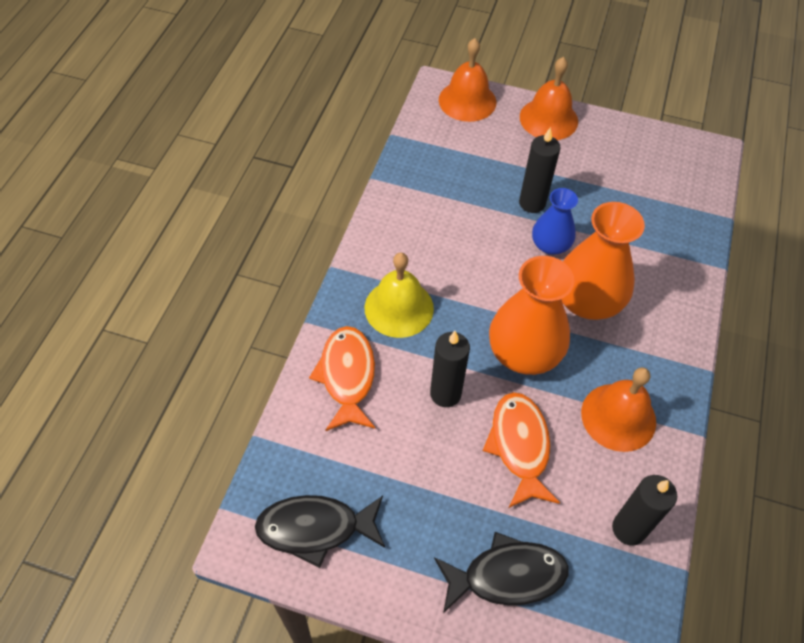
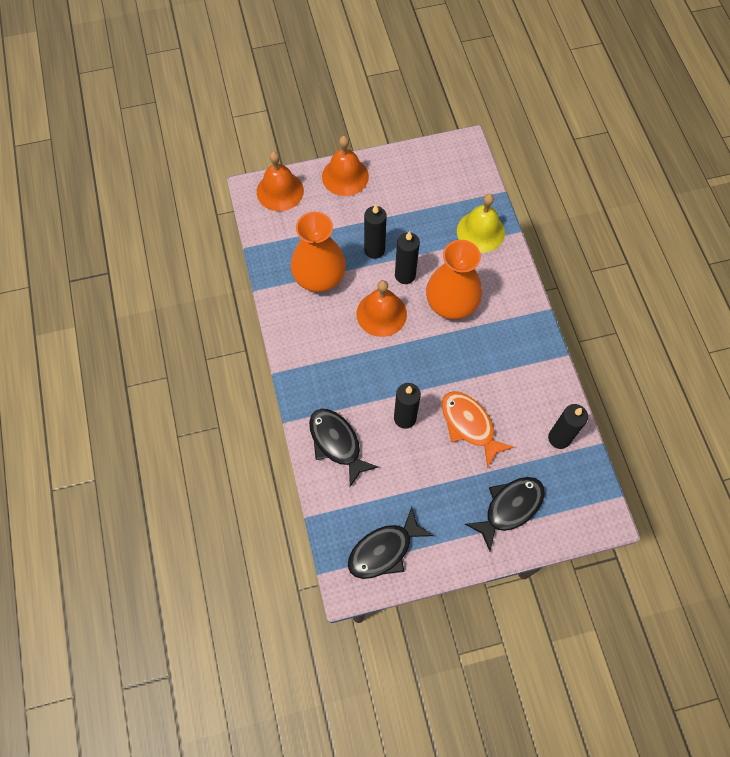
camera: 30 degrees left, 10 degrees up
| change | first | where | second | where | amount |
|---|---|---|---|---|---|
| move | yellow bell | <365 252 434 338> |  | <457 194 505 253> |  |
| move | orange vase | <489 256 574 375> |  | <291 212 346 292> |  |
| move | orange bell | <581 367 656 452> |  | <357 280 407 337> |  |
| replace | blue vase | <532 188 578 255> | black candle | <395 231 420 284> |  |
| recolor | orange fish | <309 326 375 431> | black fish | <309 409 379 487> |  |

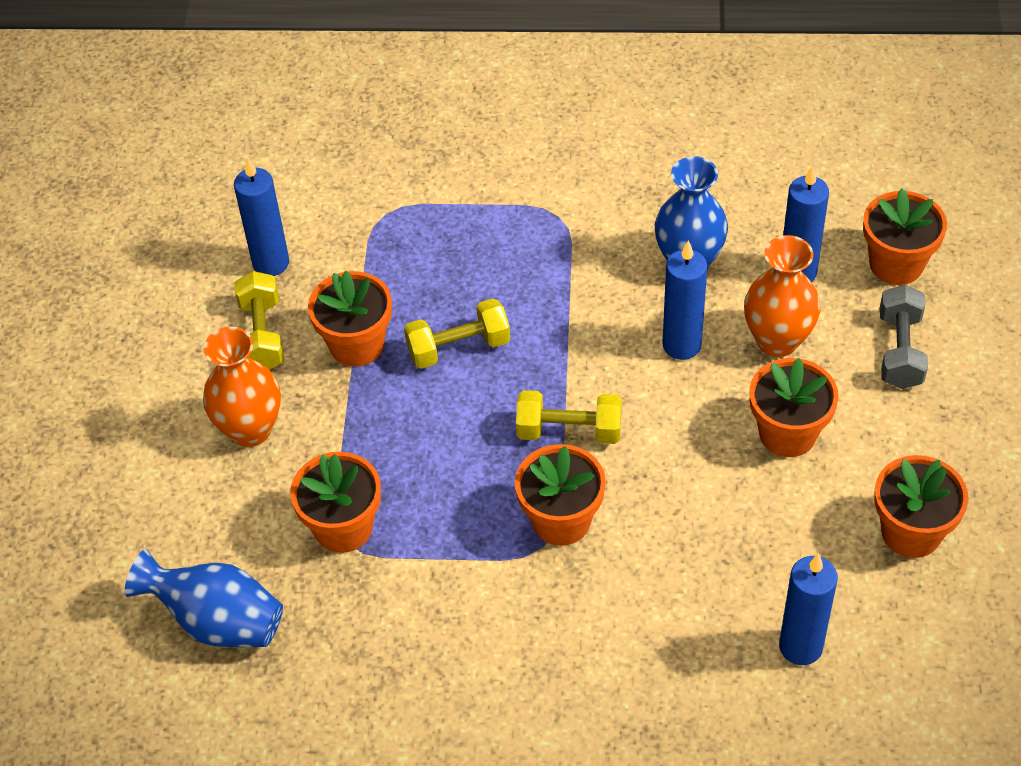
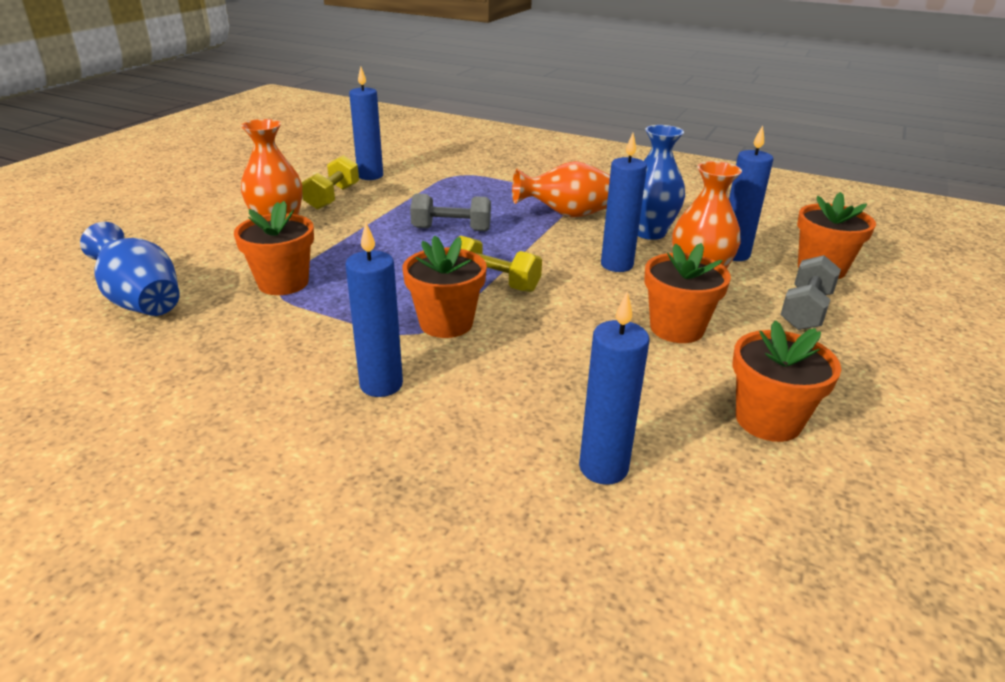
camera: 20 degrees right, 20 degrees down
| change | first | where | second | where | amount |
|---|---|---|---|---|---|
| delete | orange flower pot | <308 271 392 367> |  |  |  |
| insert |  |  | blue candle | <345 222 403 397> |  |
| insert |  |  | orange vase | <512 161 610 217> |  |
| recolor | yellow dumbbell | <404 299 510 369> | grey dumbbell | <410 193 491 231> |  |

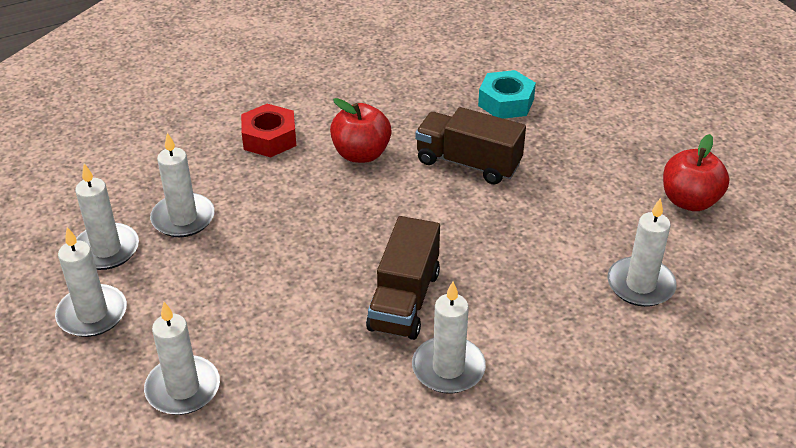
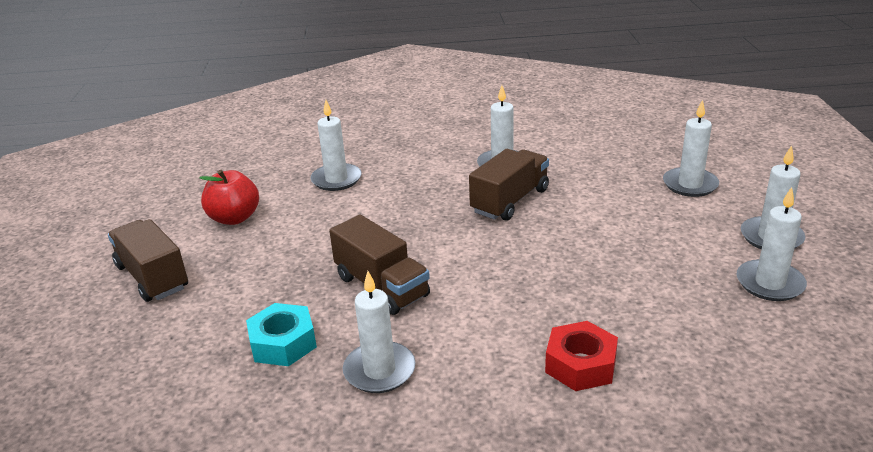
camera: 155 degrees left, 10 degrees down
| change | first | where | second | where | amount |
|---|---|---|---|---|---|
| delete | red apple | <330 98 392 163> |  |  |  |
| insert |  |  | brown truck | <108 219 188 302> |  |
| move | white candle | <150 132 215 237> |  | <343 271 416 393> |  |

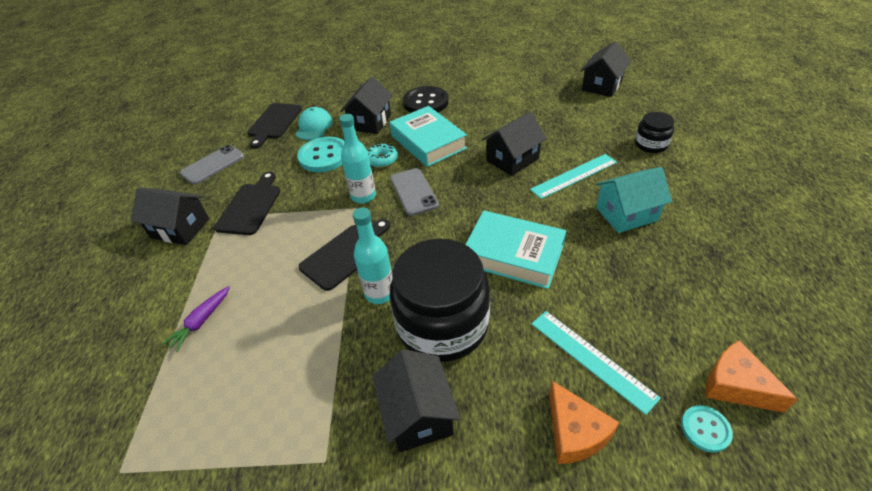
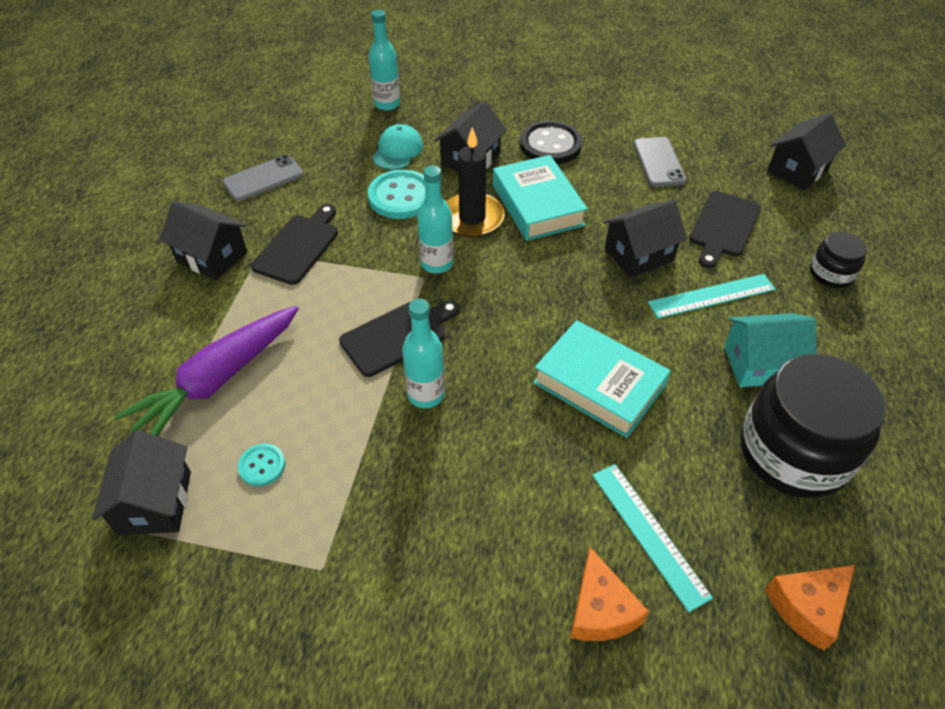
camera: 10 degrees right, 5 degrees up
| change | first | where | second | where | amount |
|---|---|---|---|---|---|
| insert |  |  | turquoise bottle | <369 10 400 111> |  |
| move | black cutting board | <248 103 302 149> |  | <689 191 761 268> |  |
| move | black house | <372 349 461 452> |  | <92 430 191 535> |  |
| move | grey phone | <390 168 439 216> |  | <633 137 687 187> |  |
| move | black jar | <390 238 490 362> |  | <741 354 886 498> |  |
| move | turquoise button | <681 405 733 453> |  | <238 444 285 486> |  |
| replace | turquoise donut | <367 144 398 168> | black candle | <446 127 505 237> |  |
| rotate | orange cheese | <706 340 798 413> |  | <765 565 855 651> | 90 degrees counterclockwise |
| resize | purple carrot | <162 286 230 352> |  | <115 306 299 436> | x2.16 |

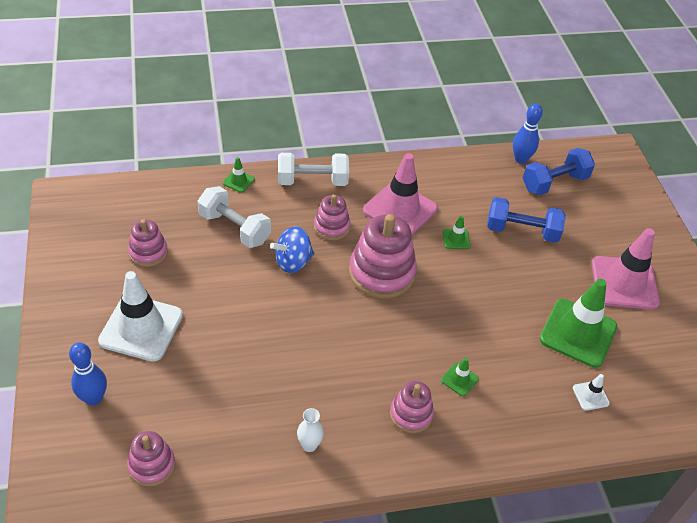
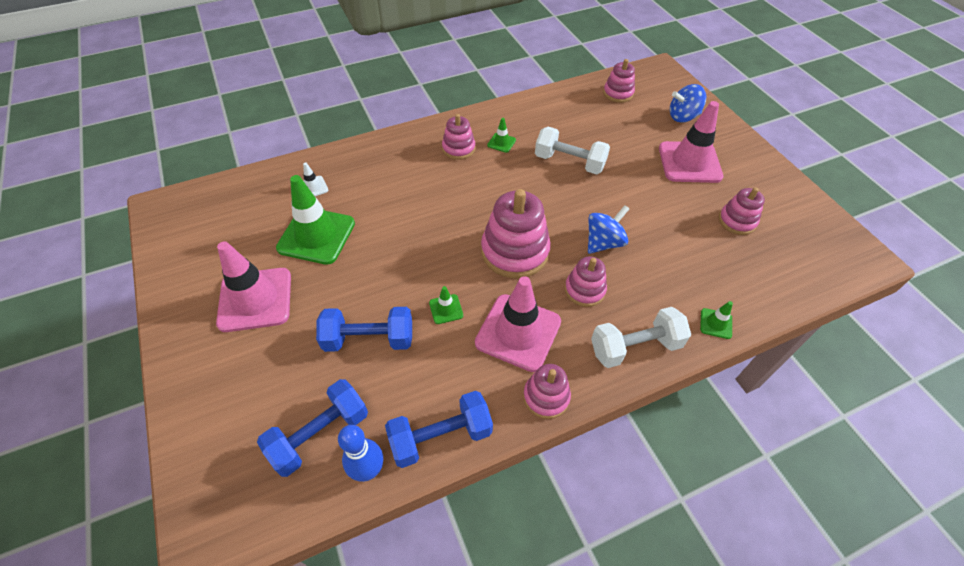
camera: 170 degrees right, 5 degrees up
| change | first | where | second | where | amount |
|---|---|---|---|---|---|
| delete | white vase | <297 408 324 452> |  |  |  |
| insert |  |  | blue dumbbell | <385 391 493 468> |  |
| insert |  |  | pink stacking toy | <523 364 571 419> |  |
| move | white dumbbell | <198 186 271 248> |  | <535 127 610 175> |  |
| move | green traffic cone | <441 357 479 396> |  | <487 118 516 153> |  |
| replace | blue bowling pin | <69 342 107 406> | blue spinning top | <670 84 706 123> |  |
| recolor | white traffic cone | <98 271 183 362> | pink traffic cone | <659 101 723 183> |  |

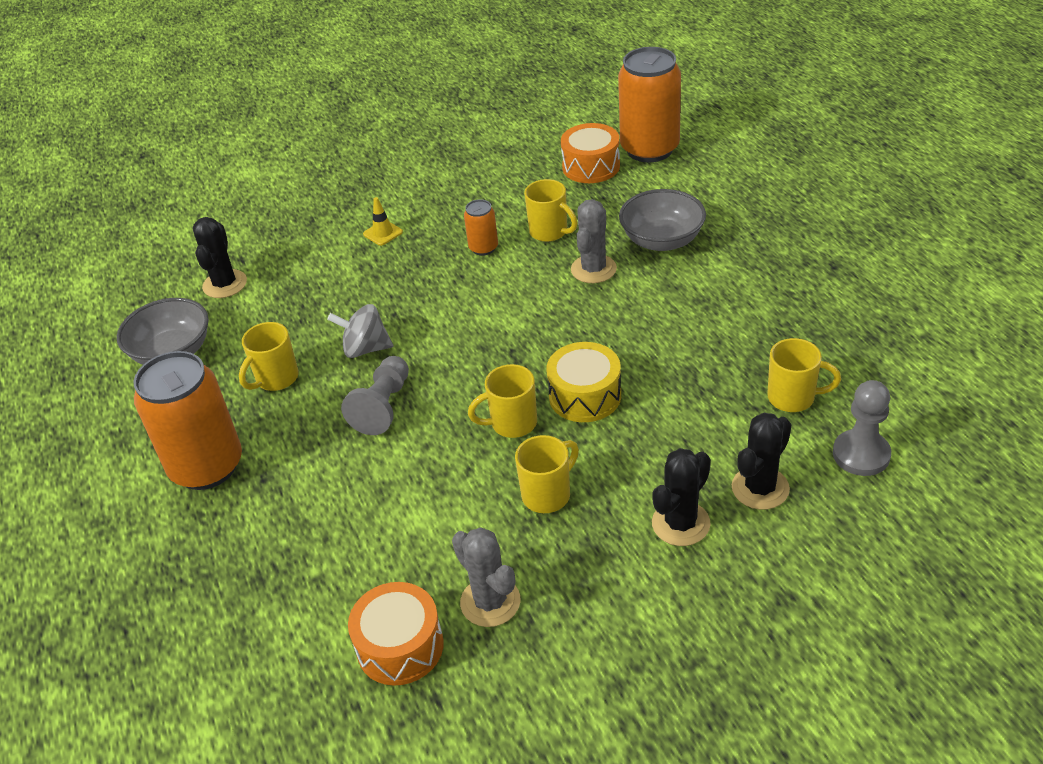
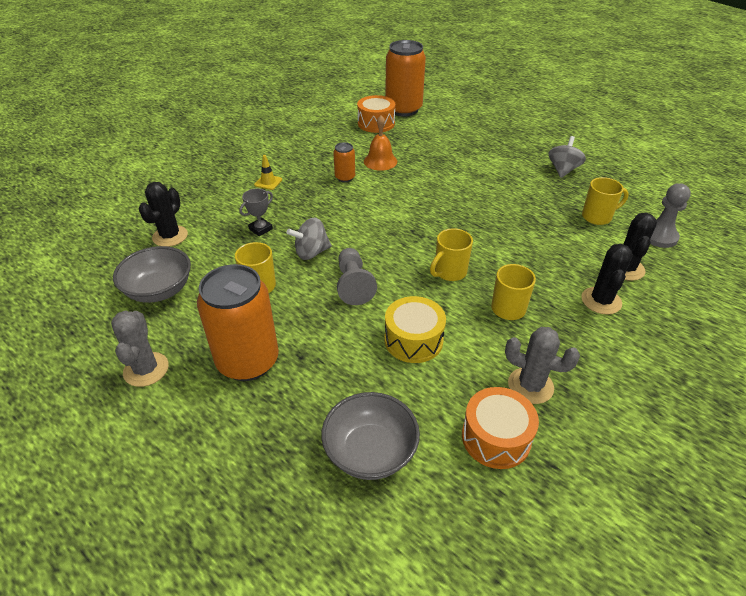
camera: 30 degrees left, 0 degrees up
| change | first | where | second | where | amount |
|---|---|---|---|---|---|
| insert |  |  | grey trophy | <239 188 273 236> |  |
| insert |  |  | grey spinning top | <549 136 586 178> |  |
| move | yellow drum | <546 342 621 422> |  | <385 296 446 363> |  |
| move | grey cactus | <571 199 617 283> |  | <111 310 169 387> |  |
| move | grey bowl | <619 189 706 251> |  | <321 392 420 480> |  |
| replace | yellow mug | <524 179 577 242> | orange bell | <364 115 397 171> |  |
| rotate | black cactus | <193 217 247 298> |  | <139 182 188 247> | 45 degrees clockwise |

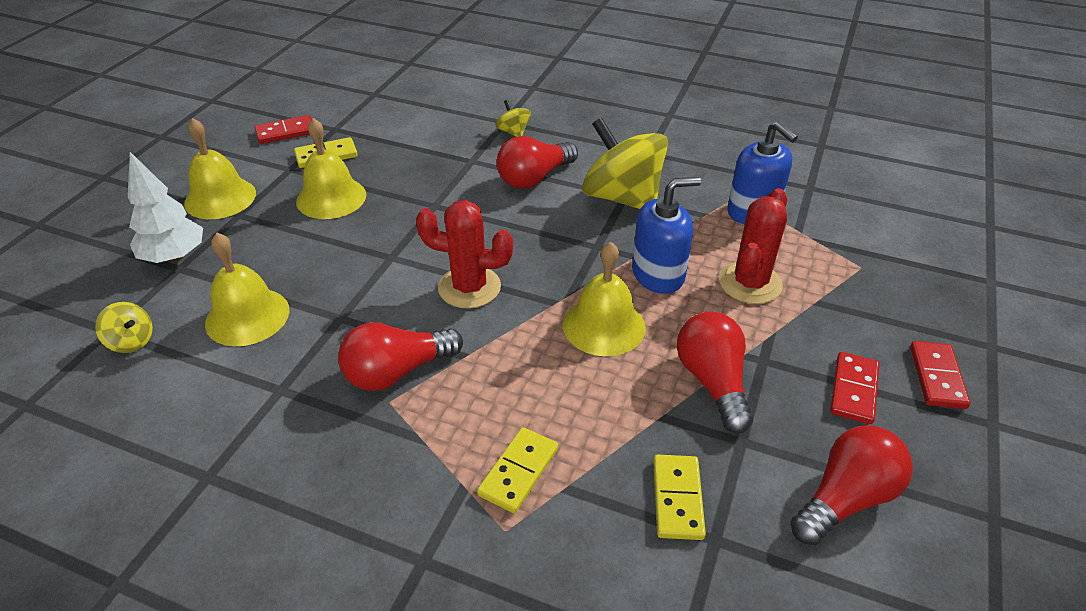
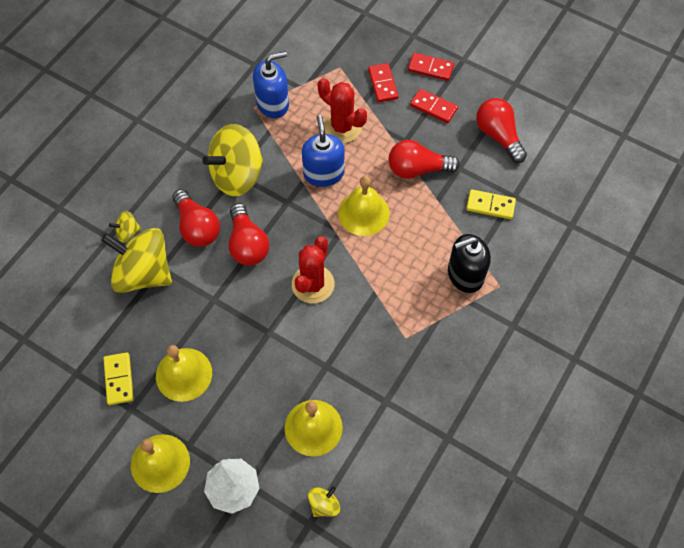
camera: 80 degrees left, 20 degrees up
| change | first | where | second | where | amount |
|---|---|---|---|---|---|
| insert |  |  | yellow spinning top | <101 228 172 293> |  |
| move | red domino | <254 115 312 144> |  | <368 63 398 102> |  |
| move | red light bulb | <338 322 463 391> |  | <229 203 269 266> |  |
| replace | yellow domino | <477 427 558 513> | black soap dispenser | <448 234 491 293> |  |

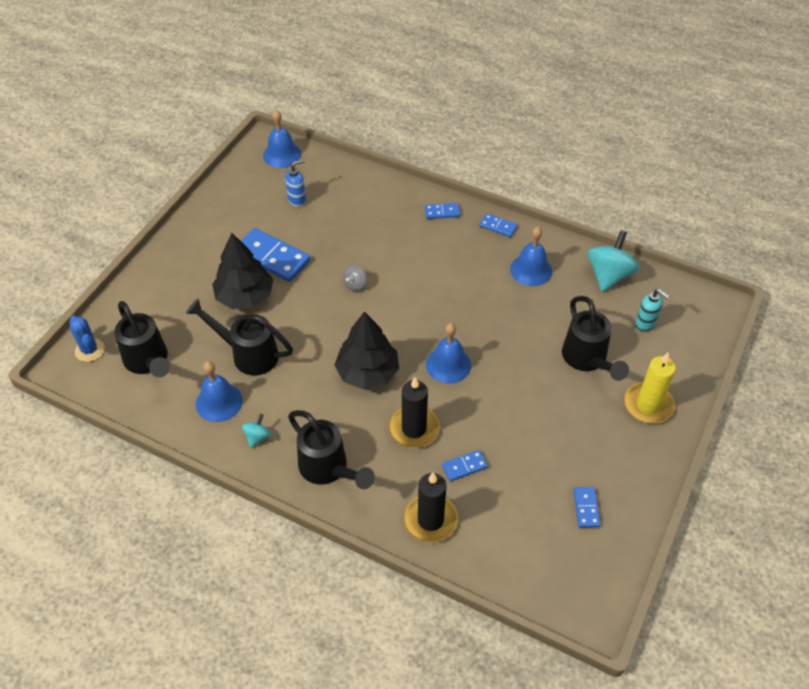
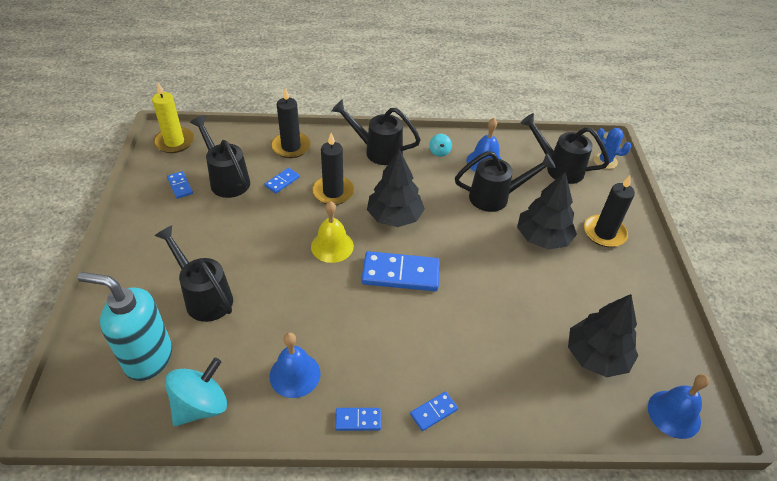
camera: 150 degrees right, 5 degrees down
| change | first | where | second | where | amount |
|---|---|---|---|---|---|
| delete | grey spinning top | <343 265 367 291> |  |  |  |
| insert |  |  | black watering can | <190 115 250 198> |  |
| insert |  |  | black candle | <584 175 635 247> |  |
| move | blue domino | <241 228 310 282> |  | <361 251 440 291> |  |
| move | yellow candle | <624 353 676 424> |  | <152 82 194 153> |  |
| replace | blue soap dispenser | <285 159 306 207> | black tree | <568 294 638 377> |  |
| recolor | blue bell | <426 323 471 384> | yellow bell | <311 201 354 263> |  |
| rotate | turquoise spinning top | <588 230 639 292> |  | <165 358 227 426> | 135 degrees counterclockwise |
| resize | turquoise soap dispenser | <635 289 669 332> |  | <78 272 172 381> | x2.04 |

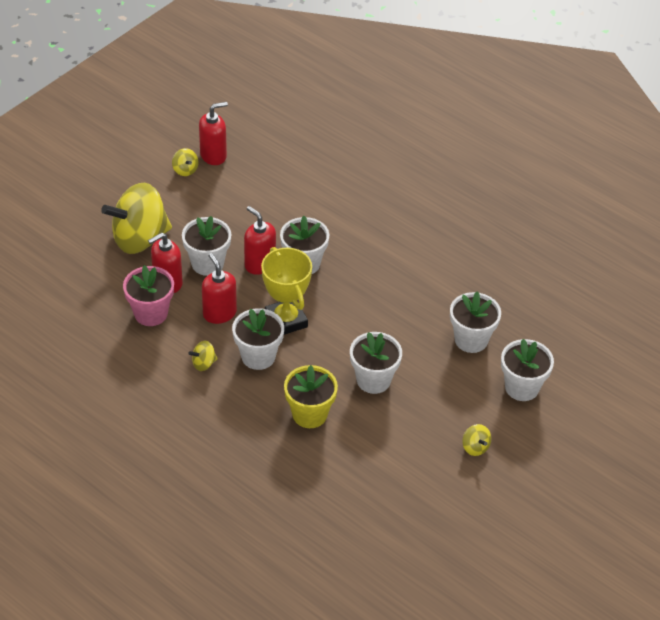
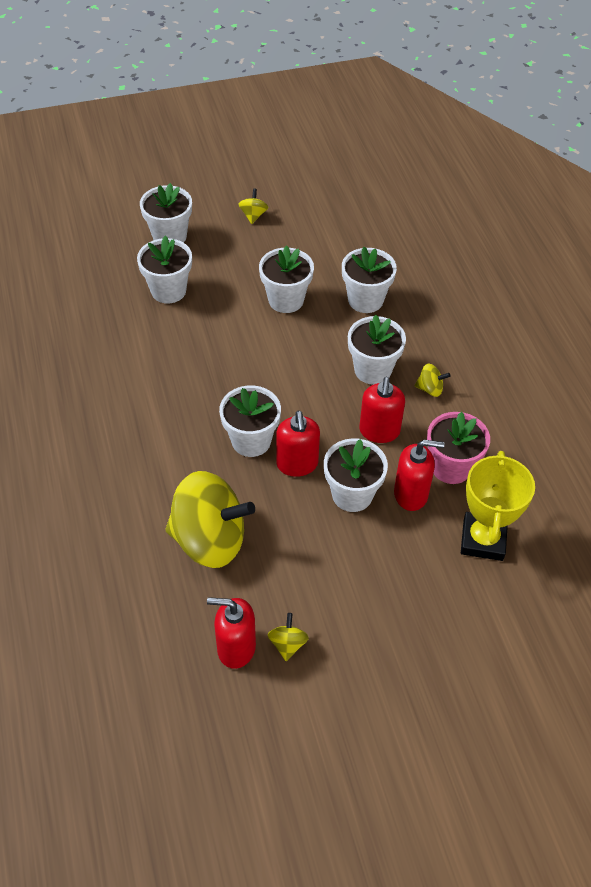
camera: 145 degrees left, 5 degrees up
| change | first | where | second | where | amount |
|---|---|---|---|---|---|
| move | yellow spinning top | <101 183 172 254> |  | <165 471 255 568> |  |
| move | yellow trophy | <261 247 312 335> |  | <461 451 535 561> |  |
| recolor | yellow flower pot | <284 365 338 428> | white flower pot | <342 247 397 313> |  |

